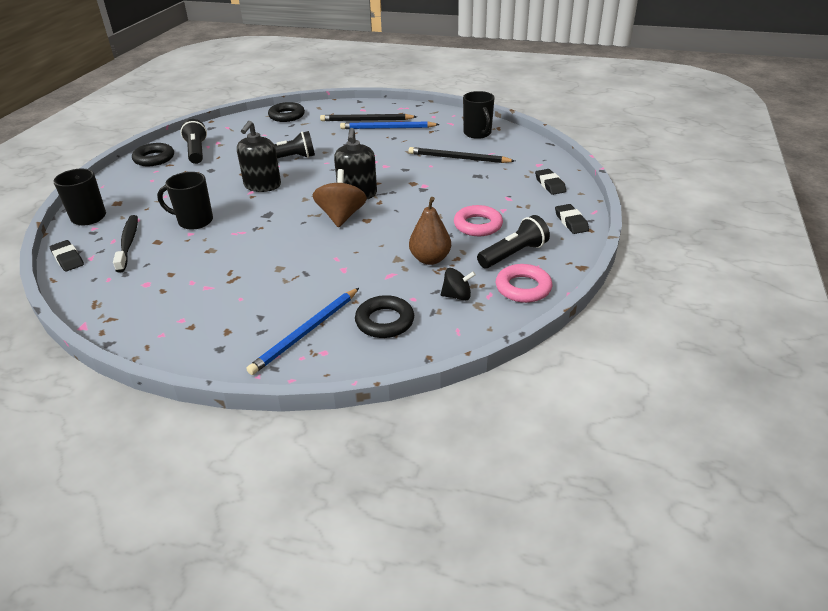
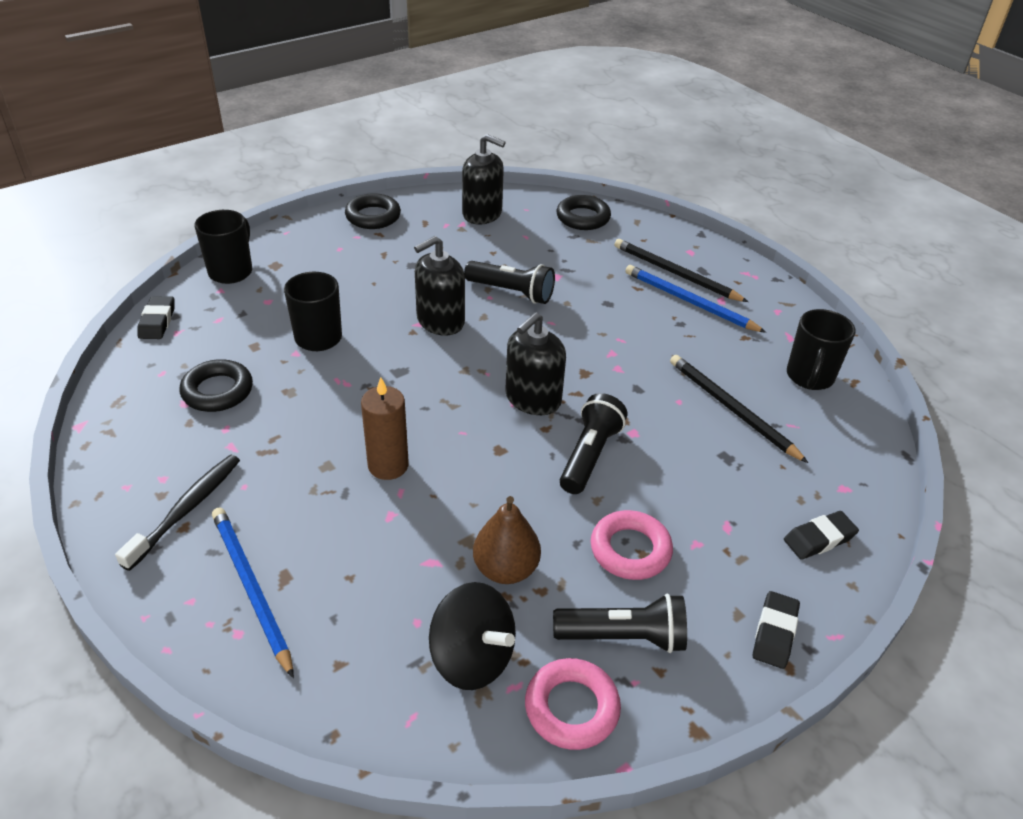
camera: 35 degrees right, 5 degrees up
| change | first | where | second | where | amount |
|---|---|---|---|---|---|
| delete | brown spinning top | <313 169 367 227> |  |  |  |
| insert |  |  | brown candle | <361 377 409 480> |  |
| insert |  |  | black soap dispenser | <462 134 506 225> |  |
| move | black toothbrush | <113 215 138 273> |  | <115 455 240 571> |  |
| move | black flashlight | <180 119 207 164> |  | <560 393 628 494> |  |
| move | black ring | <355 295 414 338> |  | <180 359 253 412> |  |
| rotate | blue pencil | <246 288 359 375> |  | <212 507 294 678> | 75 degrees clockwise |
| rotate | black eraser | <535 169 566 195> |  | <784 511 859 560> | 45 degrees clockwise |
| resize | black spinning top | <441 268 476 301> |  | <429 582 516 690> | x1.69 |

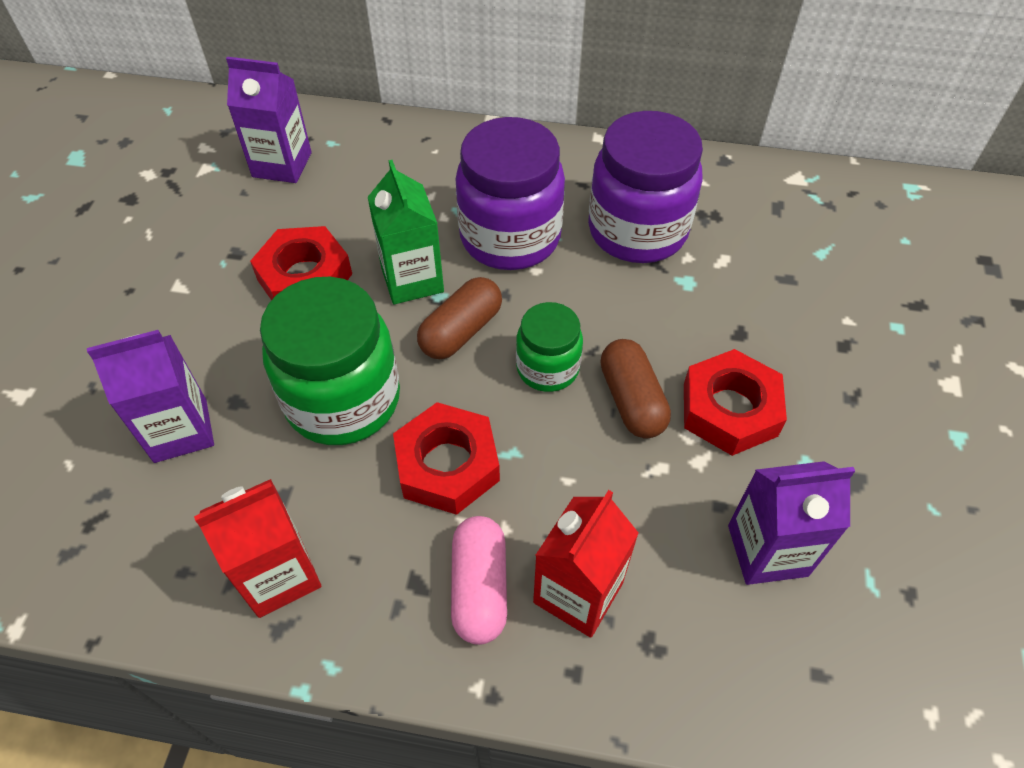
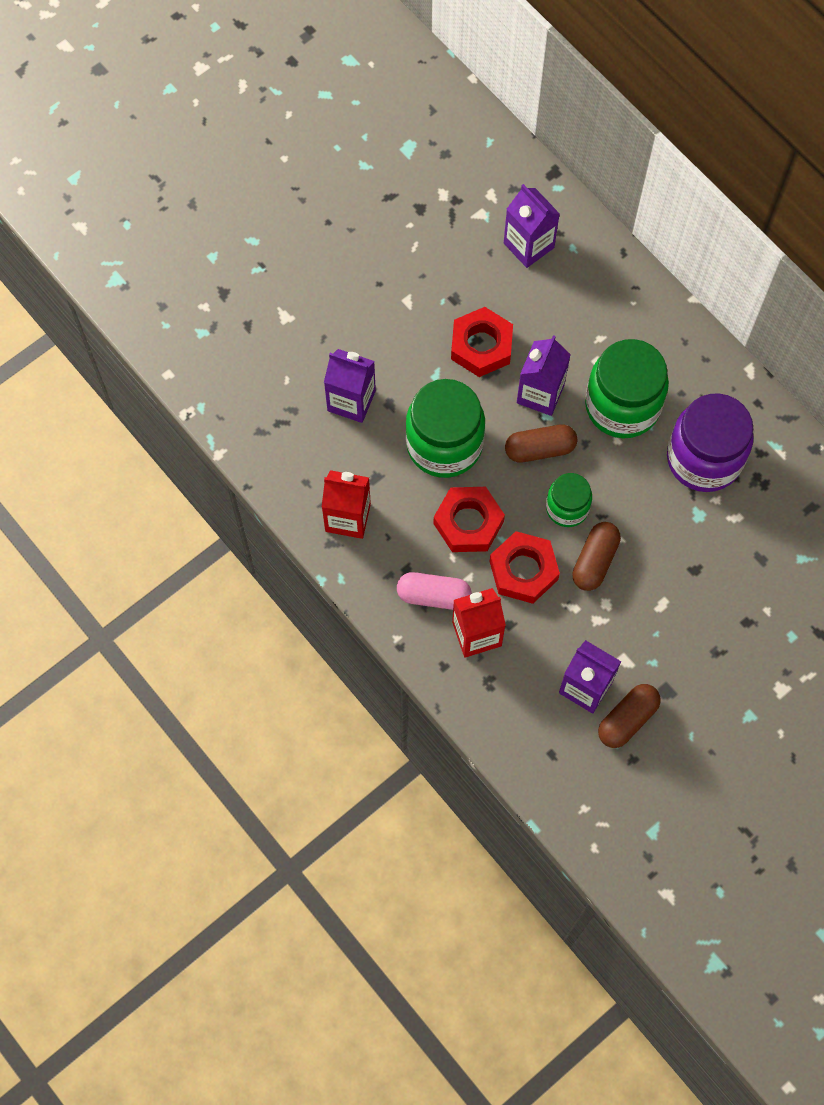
camera: 40 degrees right, 15 degrees up
| change | first | where | second | where | amount |
|---|---|---|---|---|---|
| insert |  |  | brown capsule | <598 684 661 748> |  |
| move | red nut | <684 349 787 456> |  | <490 531 560 604> |  |
| recolor | green carton | <368 160 444 304> | purple carton | <517 335 571 416> |  |
| recolor | purple jar | <456 117 565 270> | green jar | <585 339 669 438> |  |
| rotate | pink capsule | <451 516 507 645> |  | <397 572 472 610> | 60 degrees clockwise |

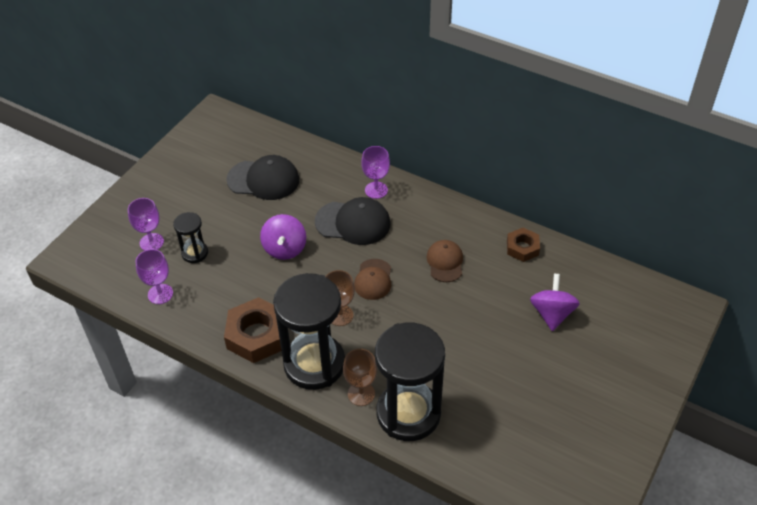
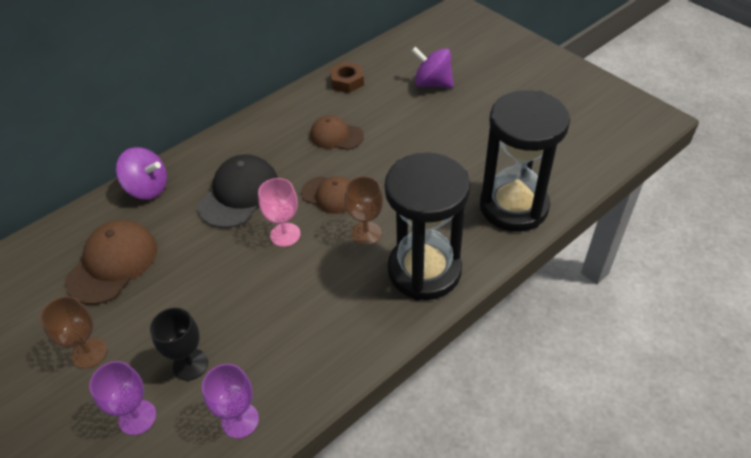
camera: 70 degrees left, 0 degrees up
| change | first | where | second | where | amount |
|---|---|---|---|---|---|
| delete | brown nut | <224 297 282 363> |  |  |  |
| delete | purple goblet | <361 146 390 199> |  |  |  |
| insert |  |  | pink goblet | <258 178 300 247> |  |
| move | purple spinning top | <260 214 306 260> |  | <116 147 167 200> |  |
| move | brown goblet | <343 349 377 406> |  | <40 296 107 369> |  |
| replace | black hourglass | <173 212 208 263> | black goblet | <150 308 208 381> |  |
| recolor | black cap | <226 155 299 200> | brown cap | <65 220 157 305> |  |

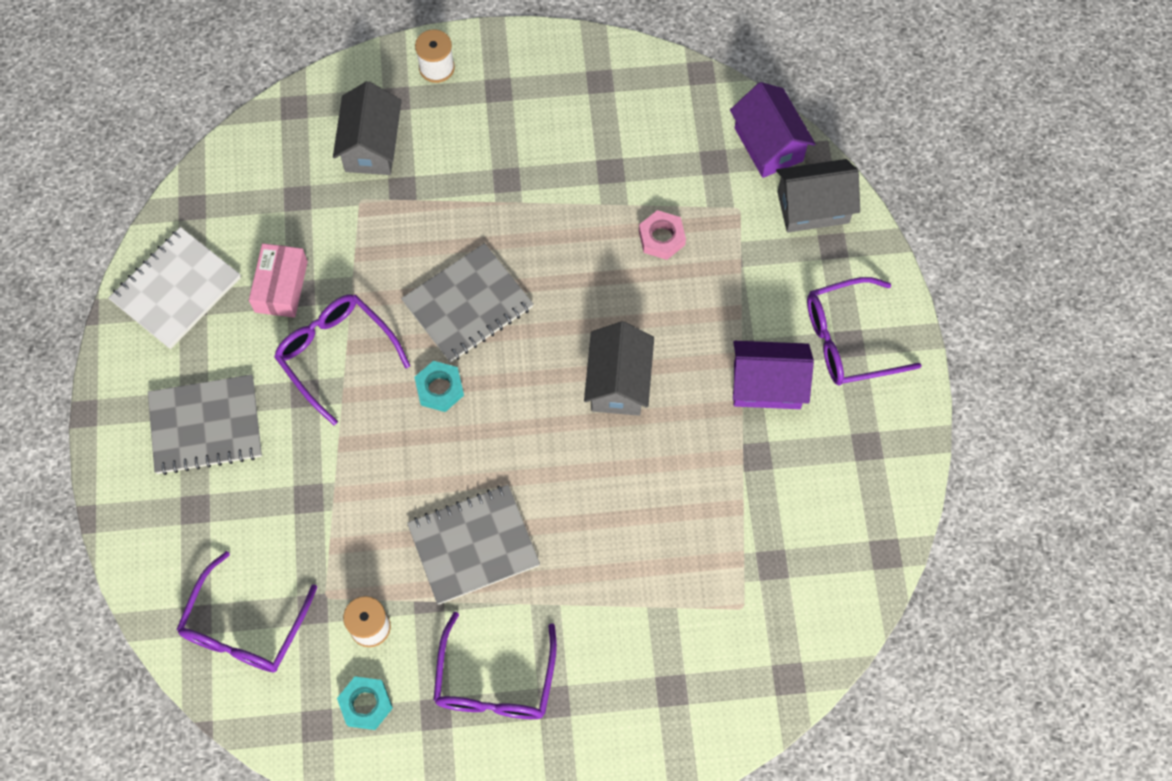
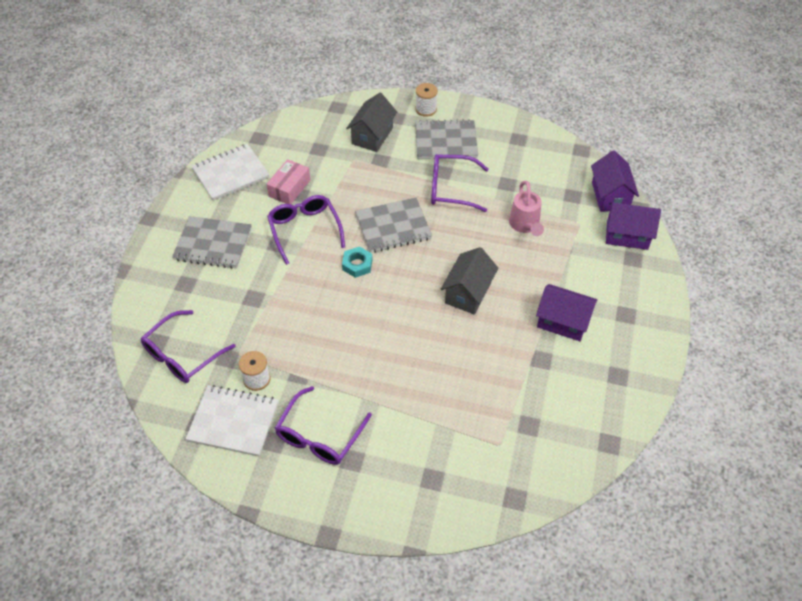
camera: 20 degrees right, 15 degrees down
| change | first | where | second | where | amount |
|---|---|---|---|---|---|
| move | grey notebook | <407 485 540 605> |  | <415 119 478 159> |  |
| move | purple glasses | <807 277 922 386> |  | <431 154 489 212> |  |
| replace | turquoise nut | <337 677 393 730> | white notebook | <186 385 279 457> |  |
| replace | pink nut | <639 210 686 260> | pink watering can | <509 181 544 236> |  |
| recolor | grey house | <776 159 860 232> | purple house | <606 202 661 250> |  |

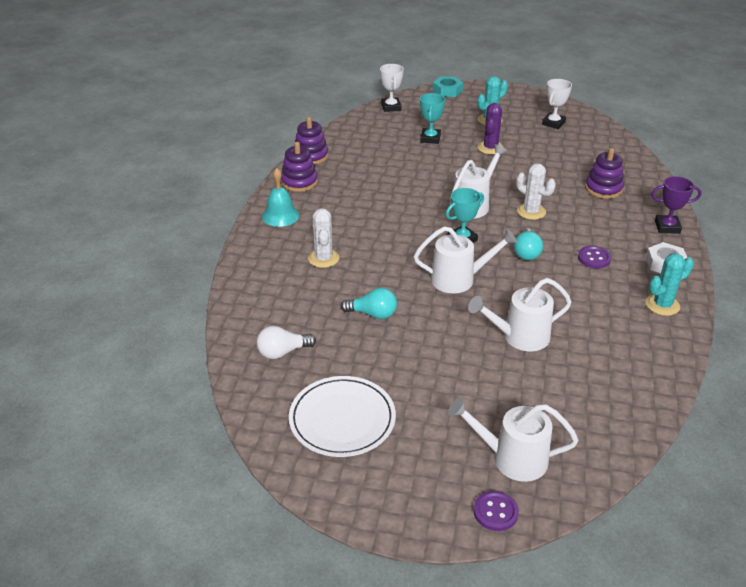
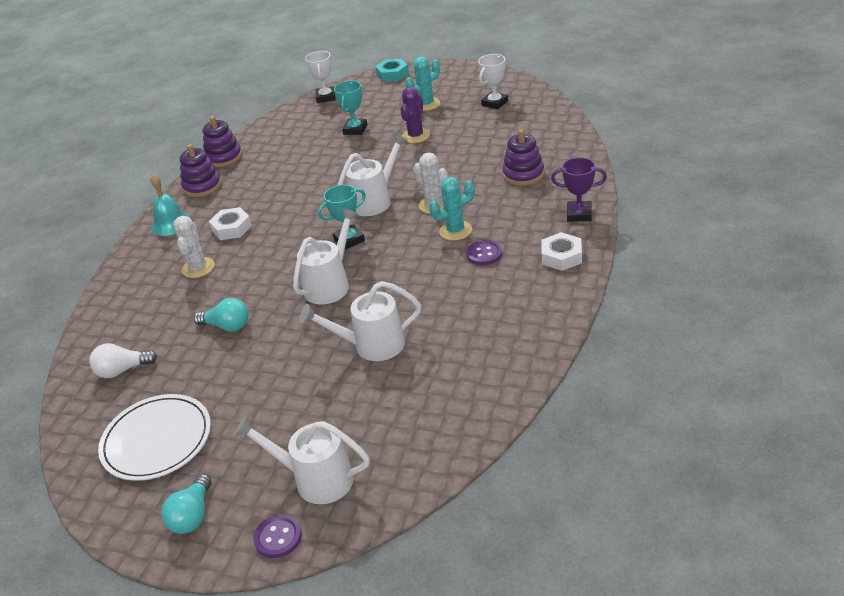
camera: 10 degrees right, 0 degrees up
| change | first | where | second | where | amount |
|---|---|---|---|---|---|
| insert |  |  | white nut | <209 207 252 240> |  |
| move | turquoise light bulb | <514 228 543 260> |  | <161 474 212 534> |  |
| move | turquoise cactus | <646 253 694 316> |  | <429 177 475 241> |  |
| rotate | white watering can | <414 226 517 293> |  | <293 208 358 305> | 60 degrees counterclockwise |

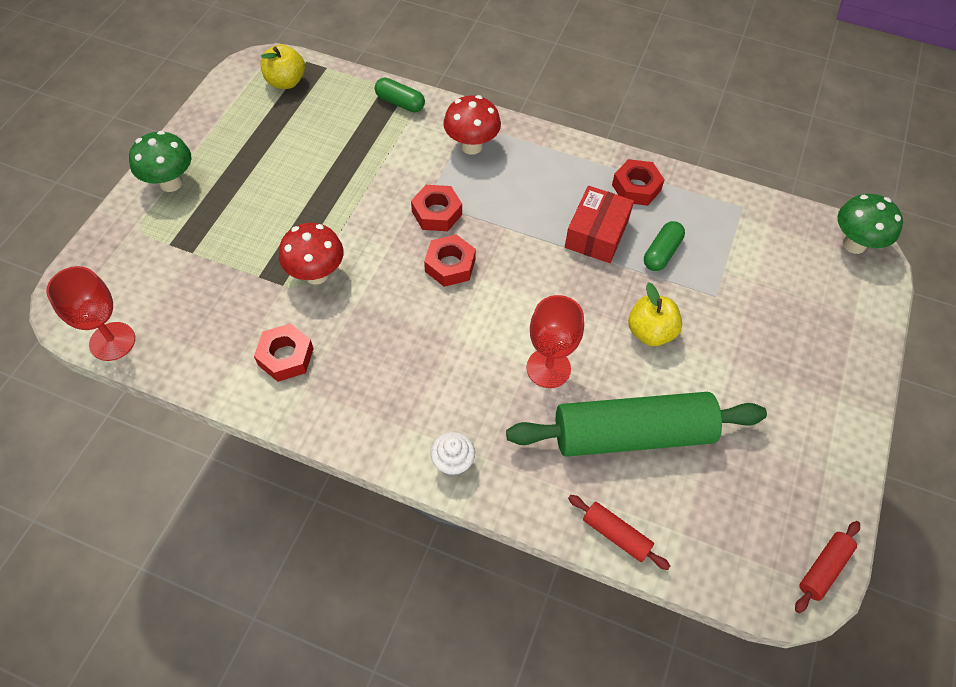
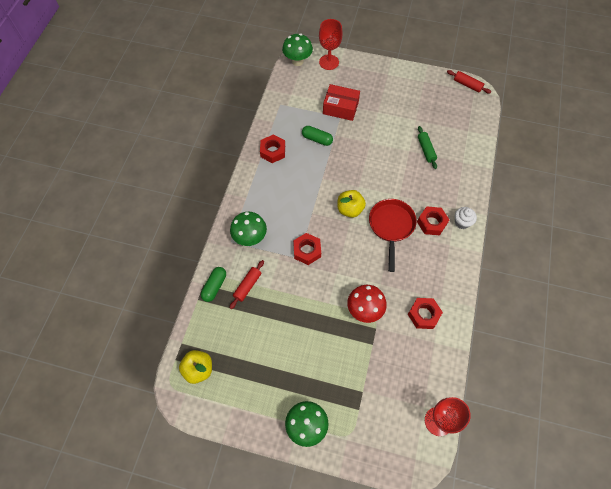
camera: 95 degrees left, 5 degrees up
| change | first | where | second | where | amount |
|---|---|---|---|---|---|
| insert |  |  | red pan | <369 199 417 272> |  |
| move | red nut | <424 234 476 287> |  | <417 207 449 235> |  |
| move | red goblet | <526 295 584 388> |  | <319 19 343 70> |  |
| move | red box | <565 186 634 263> |  | <323 84 360 121> |  |
| move | red rolling pin | <568 495 670 570> |  | <230 260 264 309> |  |
| move | yellow apple | <628 283 682 346> |  | <337 190 366 218> |  |
| recolor | red mushroom | <443 95 501 155> | green mushroom | <230 212 267 246> |  |
| resize | green rolling pin | <506 392 767 457> |  | <418 126 437 169> | x0.43 |

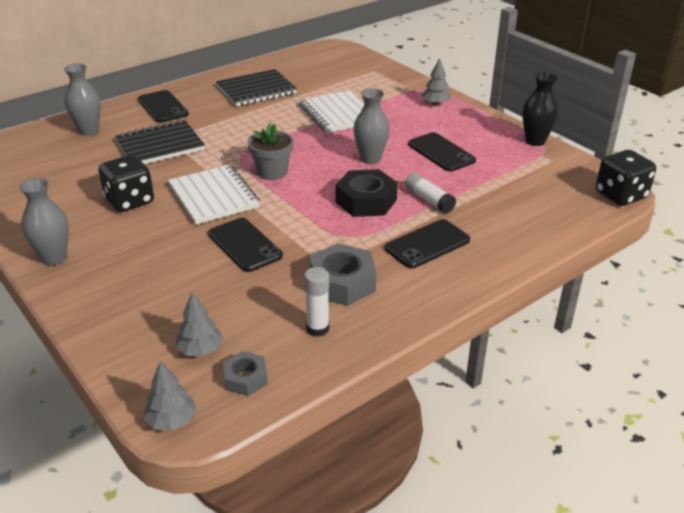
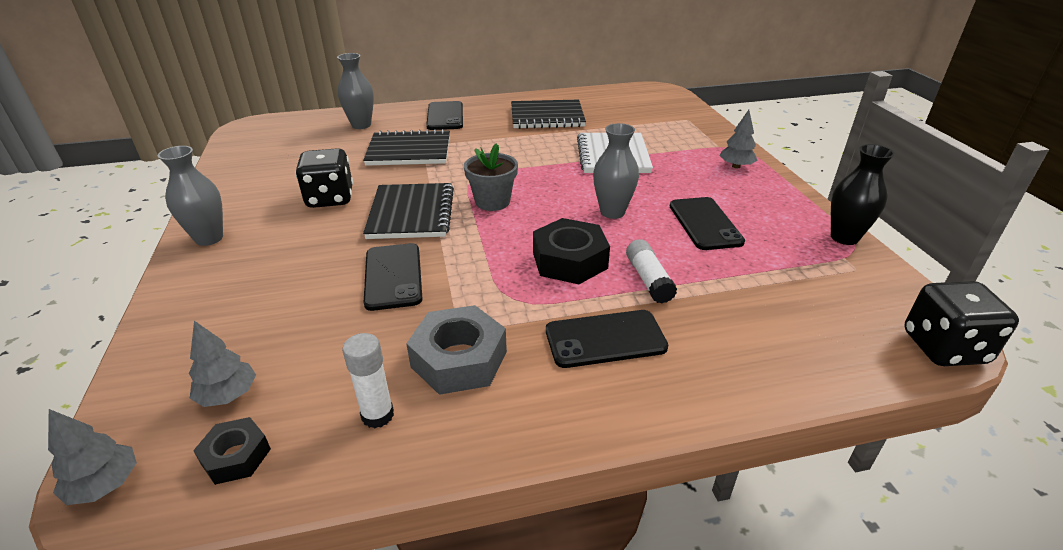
camera: 25 degrees right, 0 degrees up
| change | first | where | second | where | amount |
|---|---|---|---|---|---|
| recolor | white notebook | <168 165 260 225> | black notebook | <363 183 454 239> |  |
| recolor | grey nut | <223 351 268 396> | black nut | <193 417 271 485> |  |

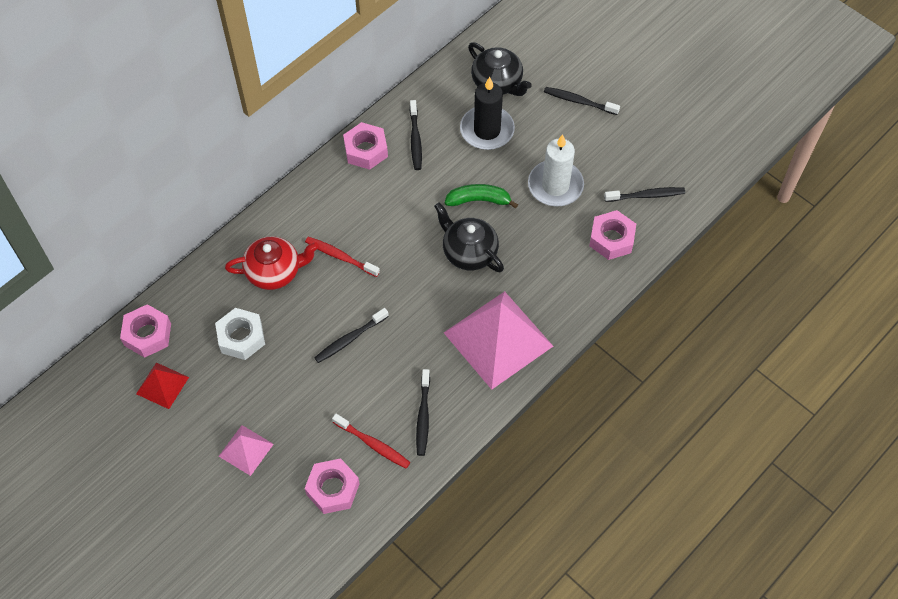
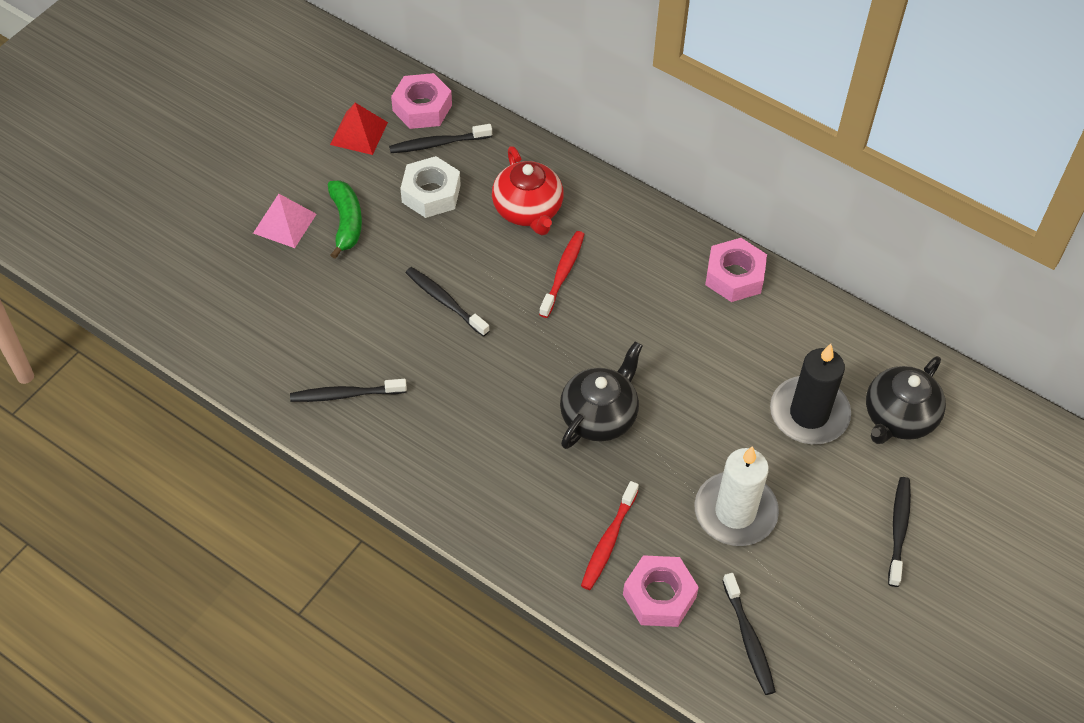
camera: 80 degrees right, 5 degrees down
| change | first | where | second | where | amount |
|---|---|---|---|---|---|
| delete | pink nut | <304 458 360 514> |  |  |  |
| delete | pink pyramid | <444 291 553 390> |  |  |  |
| move | red toothbrush | <332 414 410 468> |  | <581 481 639 590> |  |
| move | black toothbrush | <410 100 422 170> |  | <389 124 492 153> |  |
| move | green banana | <445 184 518 208> |  | <328 180 362 259> |  |

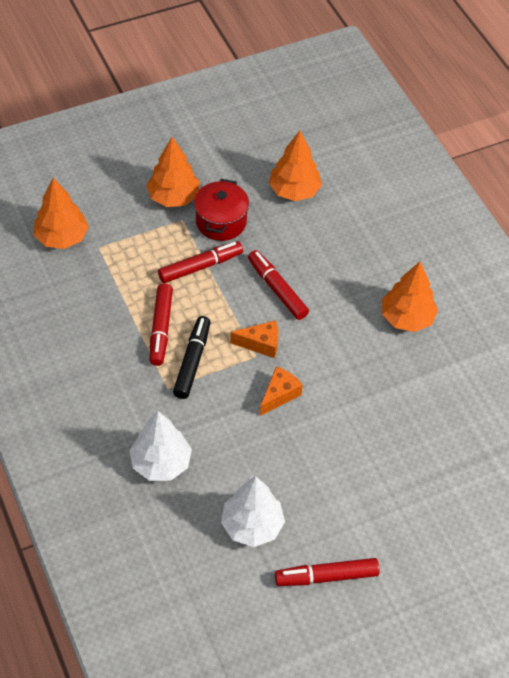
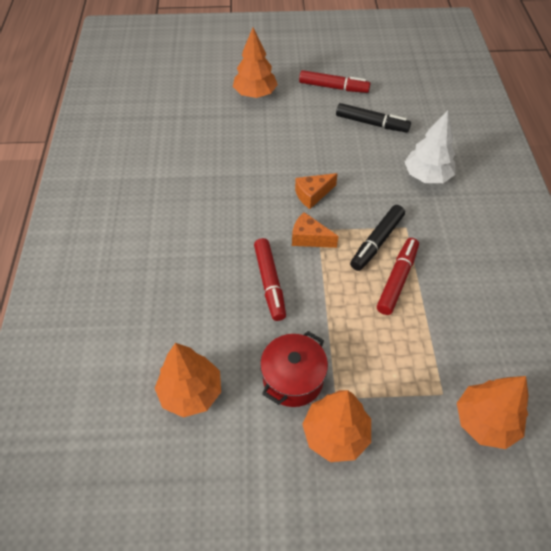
camera: 155 degrees left, 0 degrees up
| change | first | where | second | where | amount |
|---|---|---|---|---|---|
| delete | red marker | <158 241 243 283> |  |  |  |
| move | orange tree | <382 262 438 332> |  | <233 27 278 98> |  |
| replace | white tree | <221 476 285 547> | black marker | <336 103 411 132> |  |

